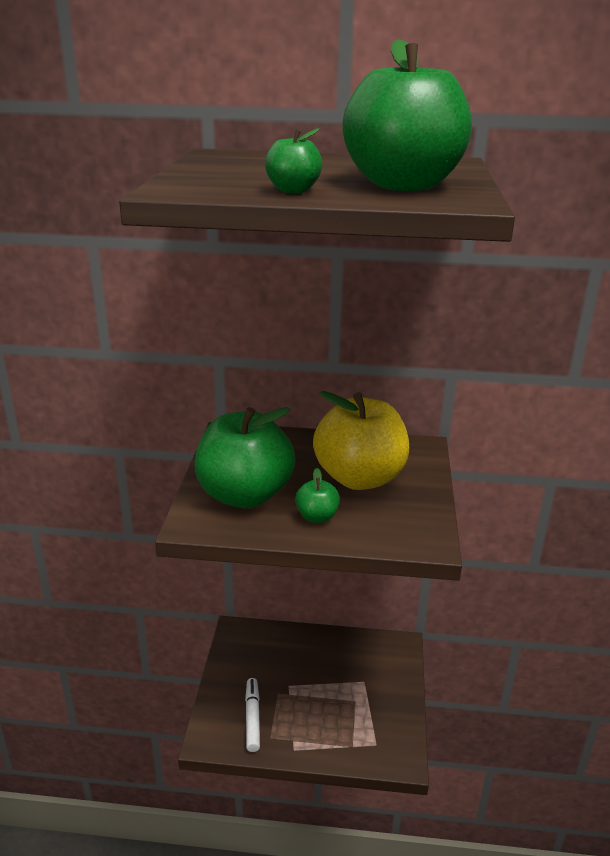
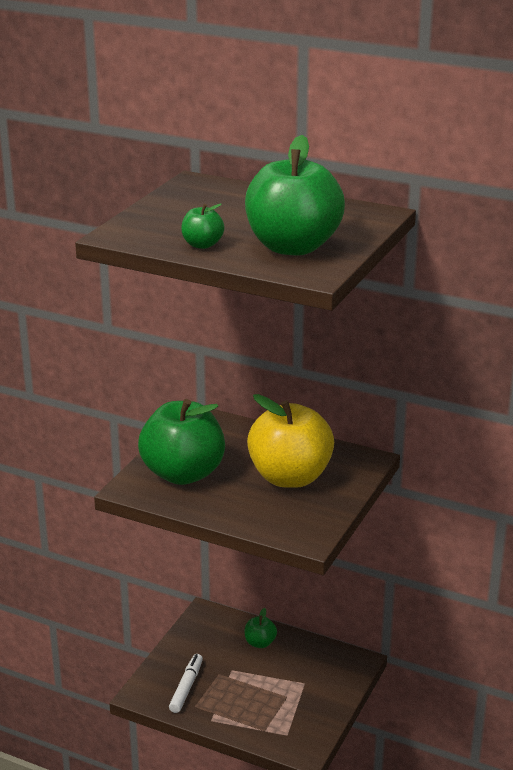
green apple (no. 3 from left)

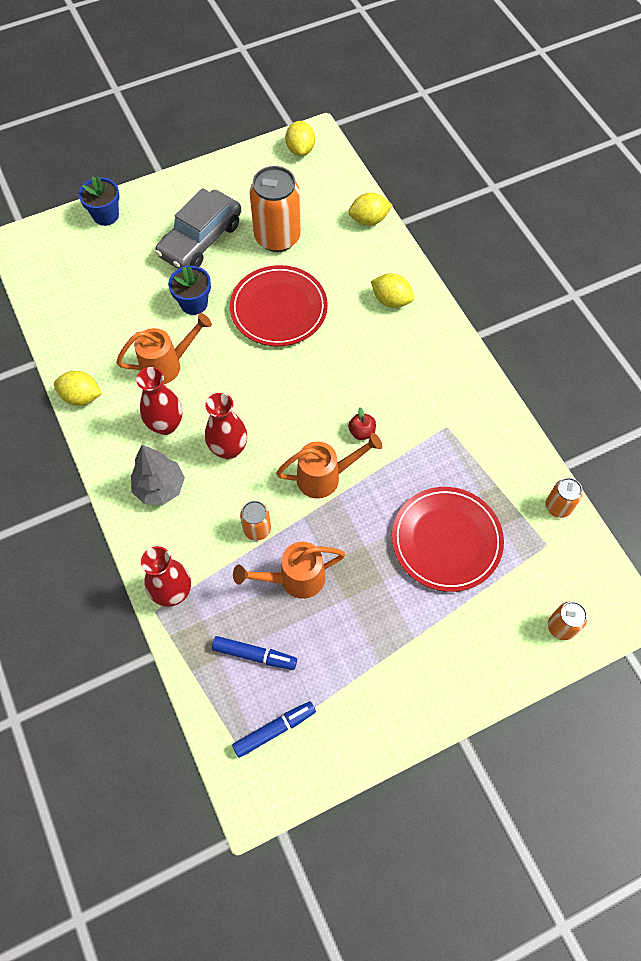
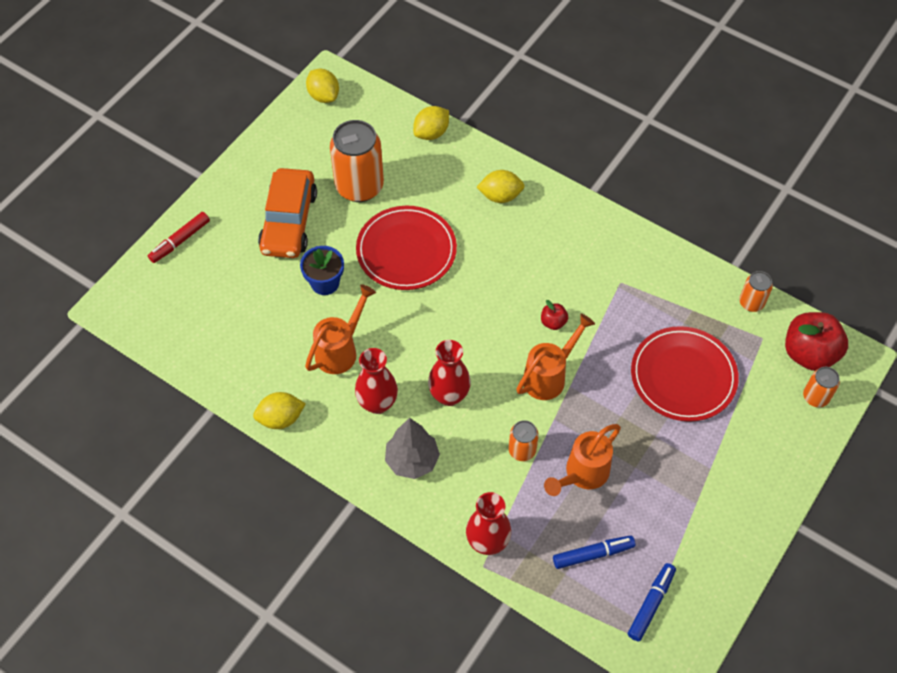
red marker
orange car
red apple (no. 2 from left)

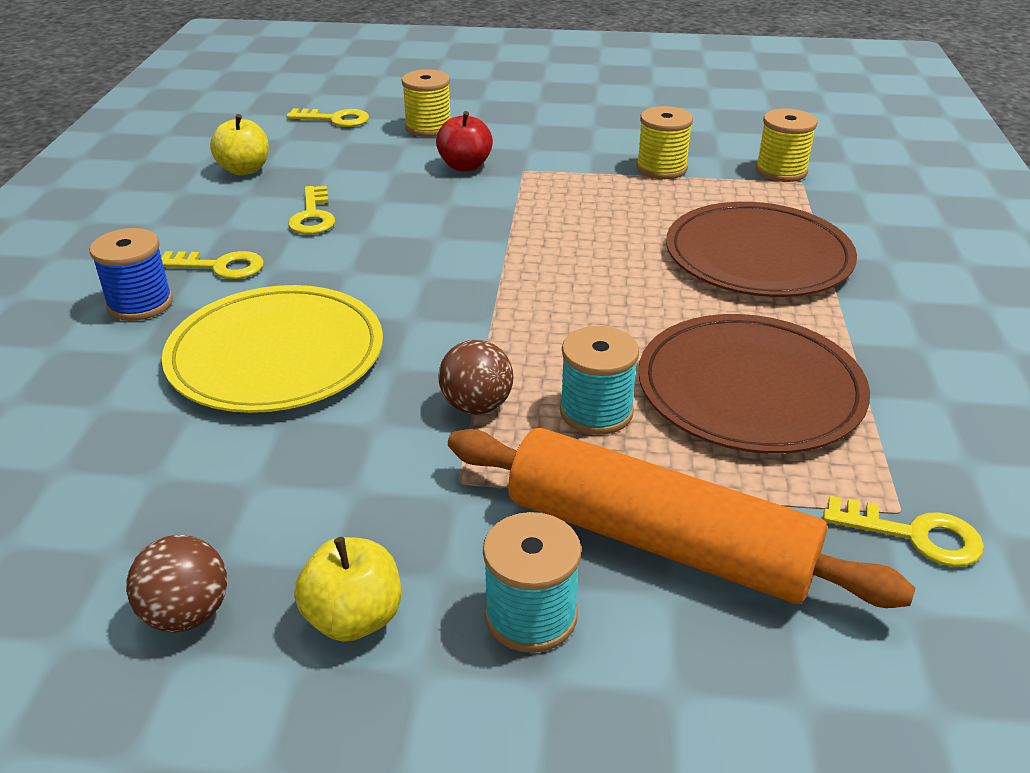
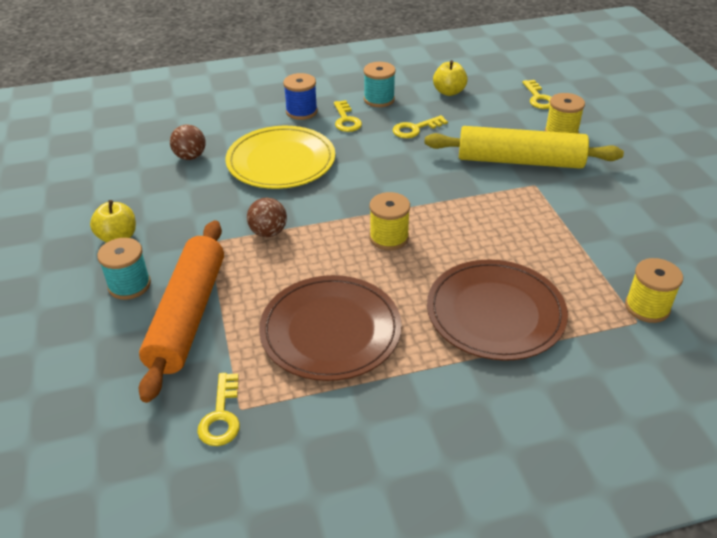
brown ball (no. 1 from left)
turquoise spool (no. 2 from left)
yellow spool (no. 1 from left)
yellow rolling pin

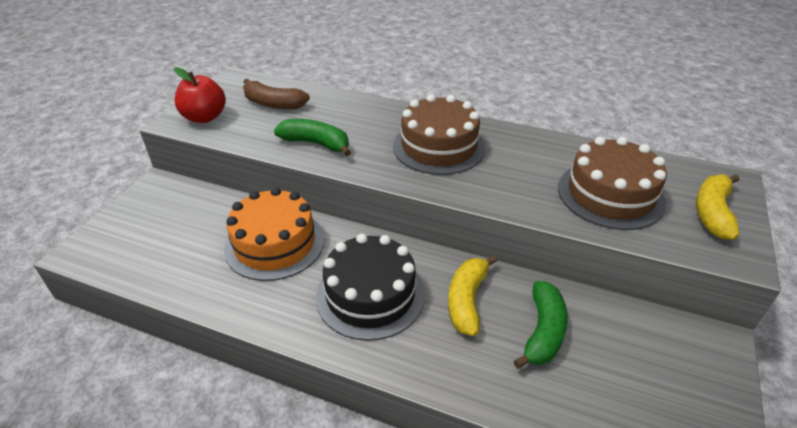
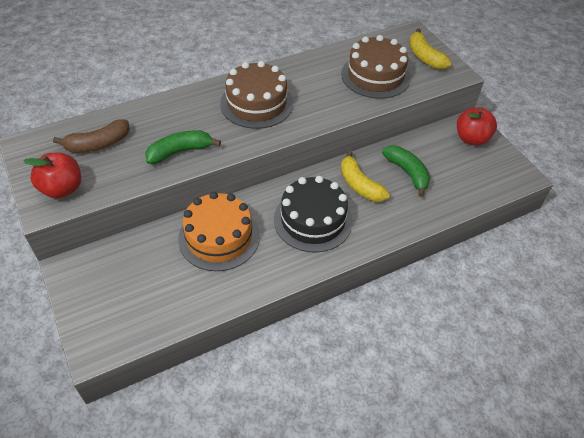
red apple (no. 2 from left)

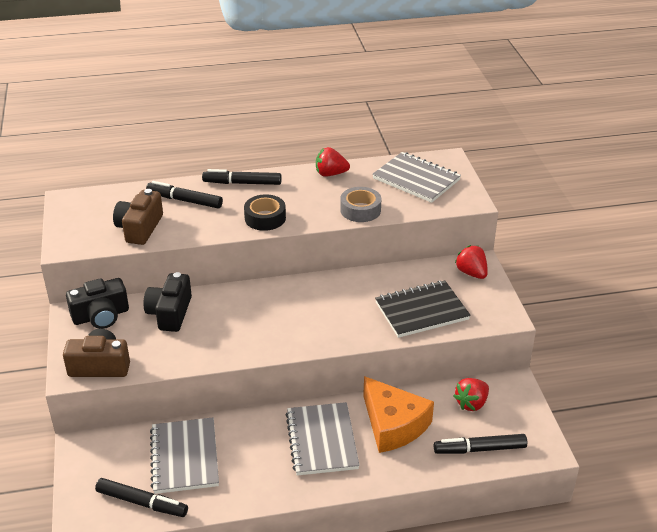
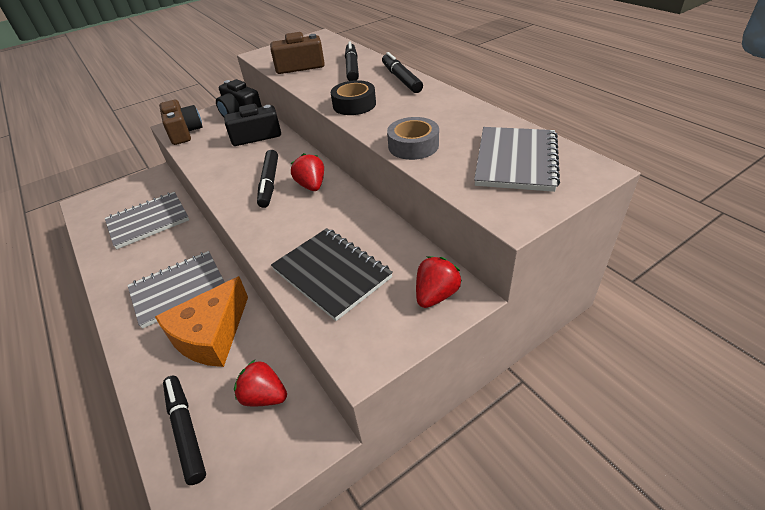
black marker (no. 2 from left)
red strawberry (no. 2 from left)

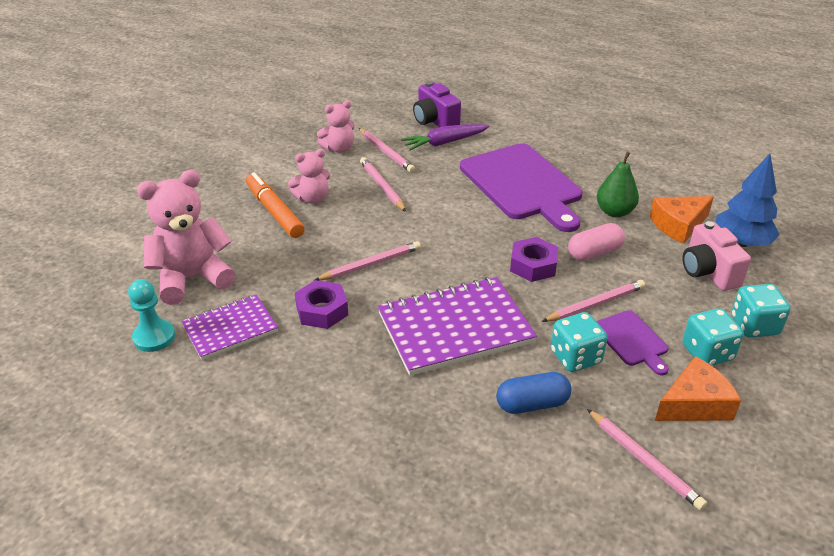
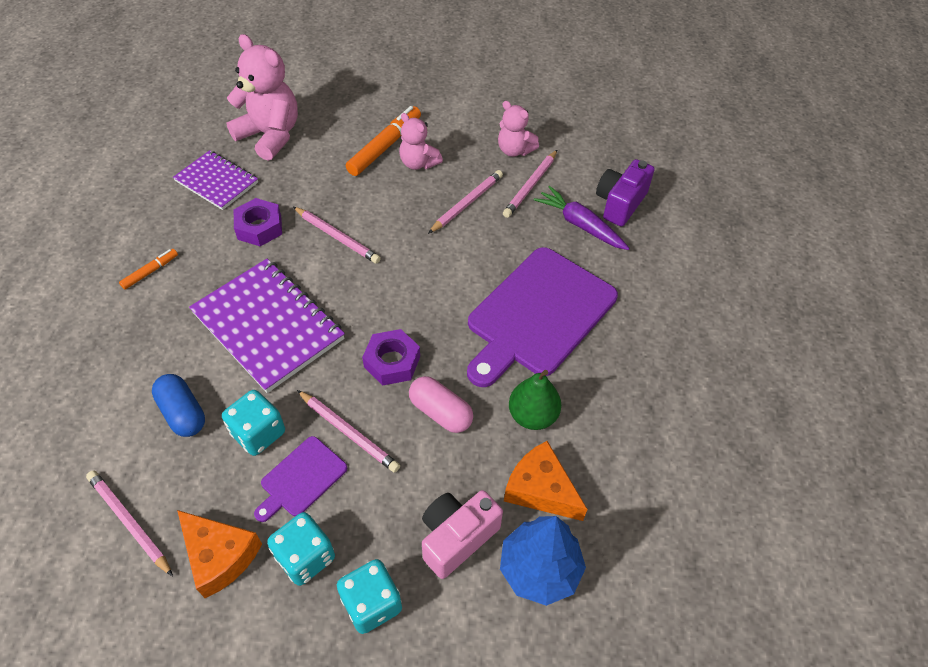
pink pencil (no. 1 from left)
orange marker (no. 1 from left)
turquoise pawn

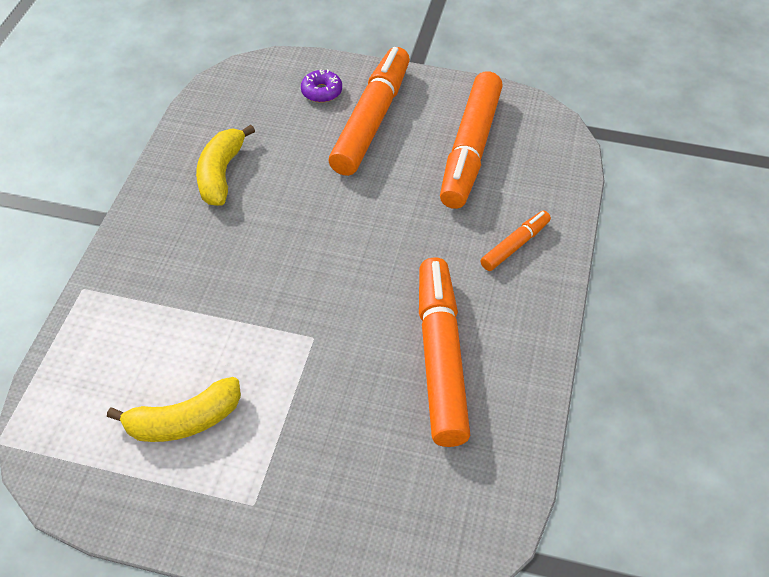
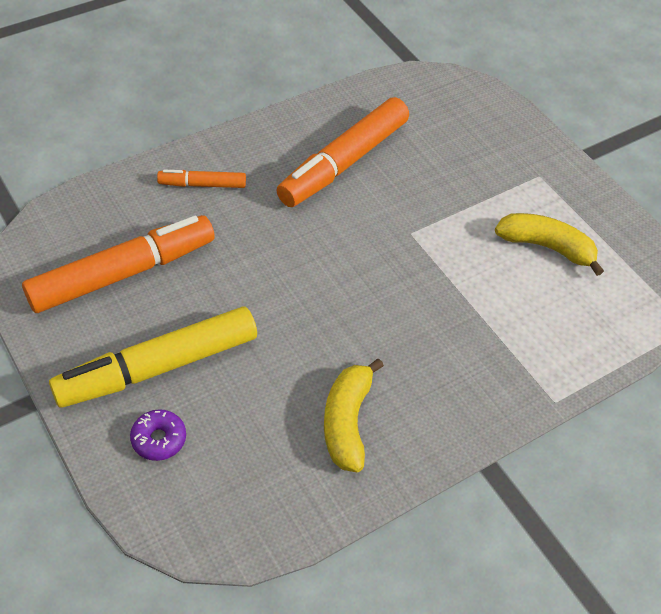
yellow marker
yellow banana (no. 1 from left)

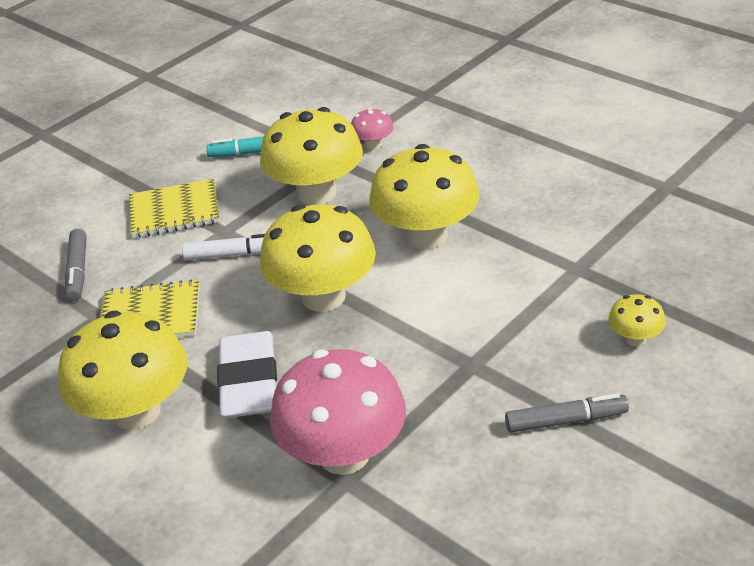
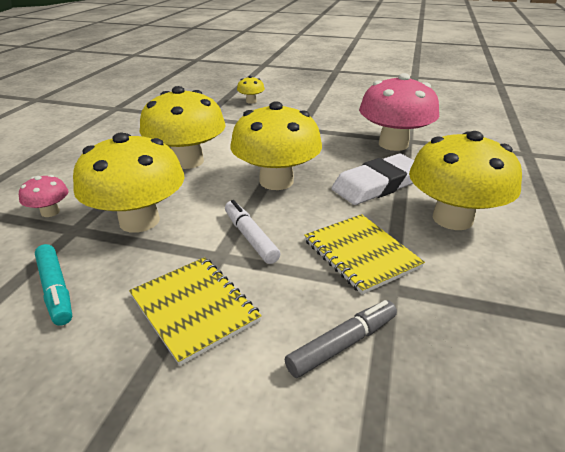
grey marker (no. 2 from left in the first image)

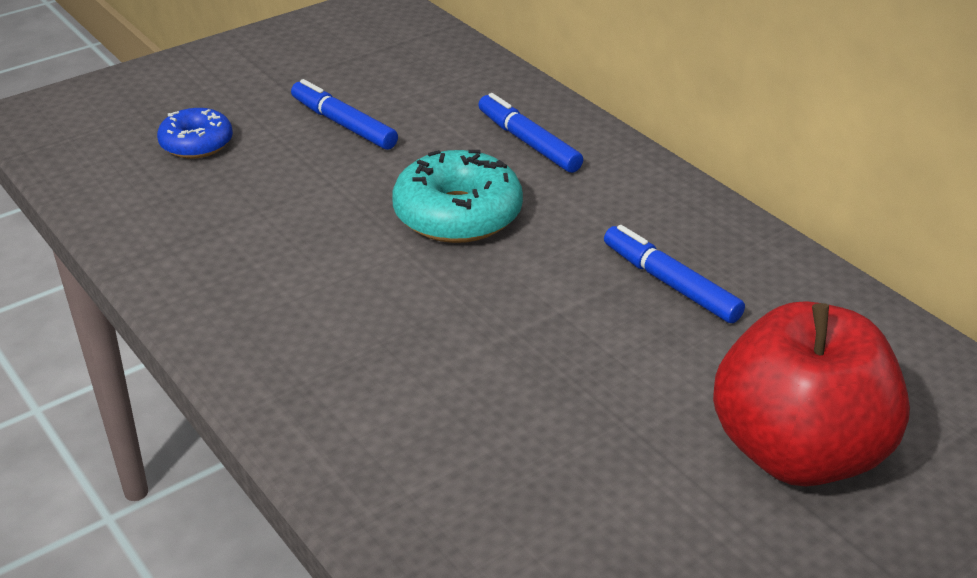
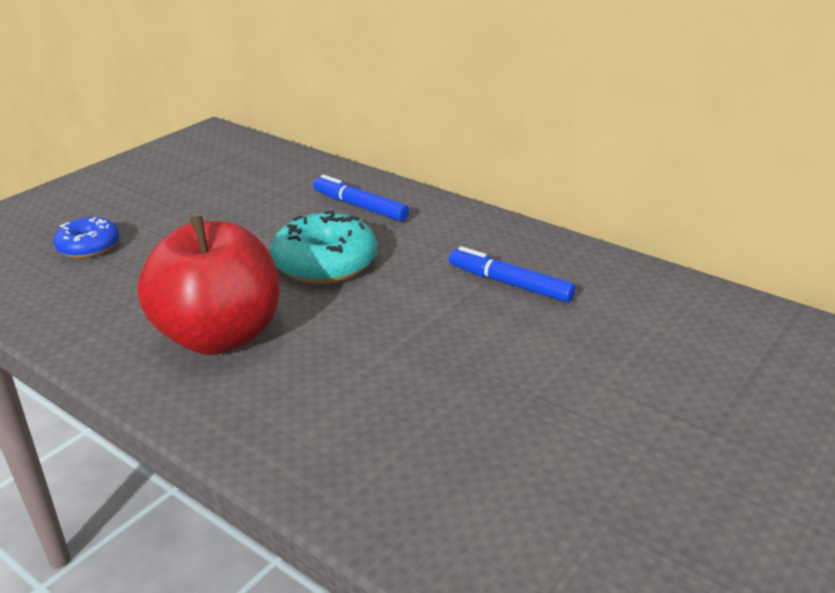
red apple
blue marker (no. 1 from left in the first image)

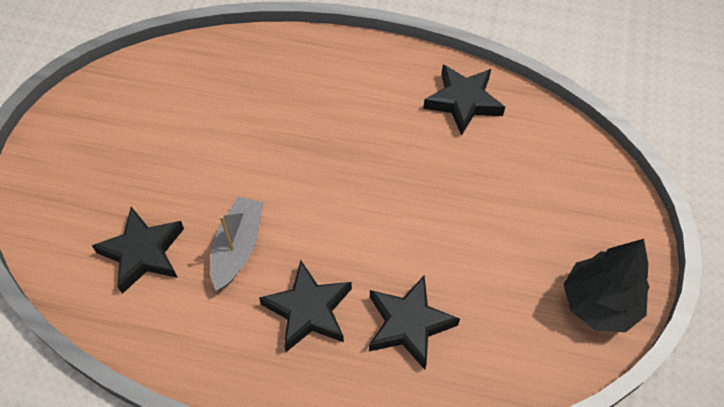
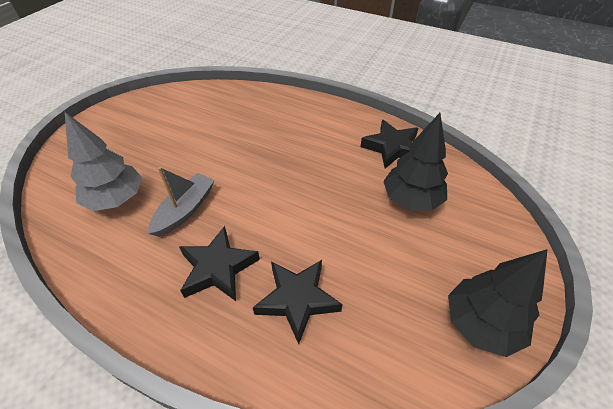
grey tree
black tree (no. 1 from left)

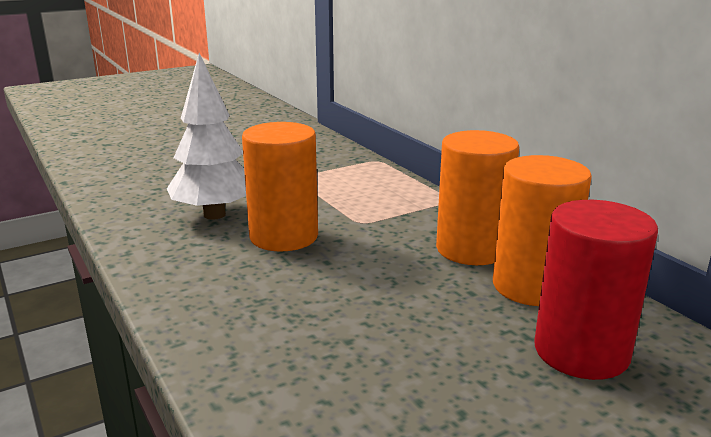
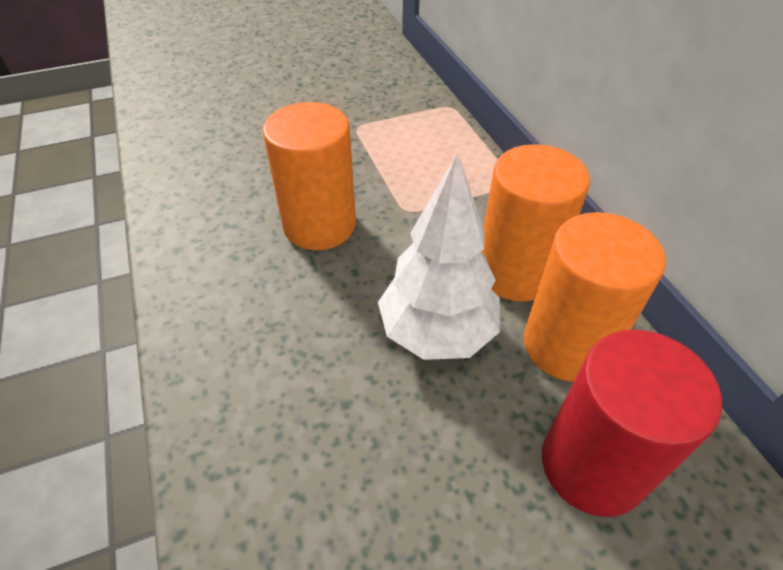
white tree

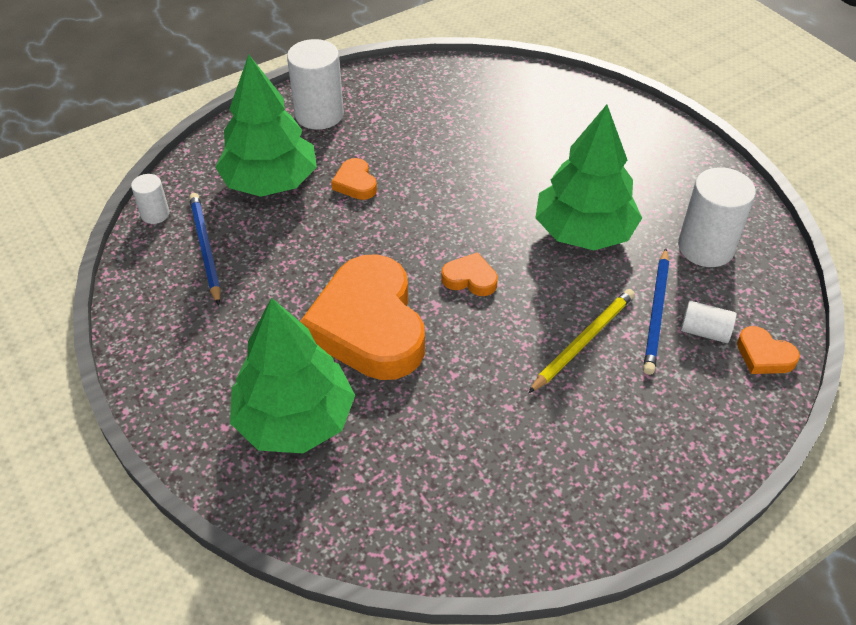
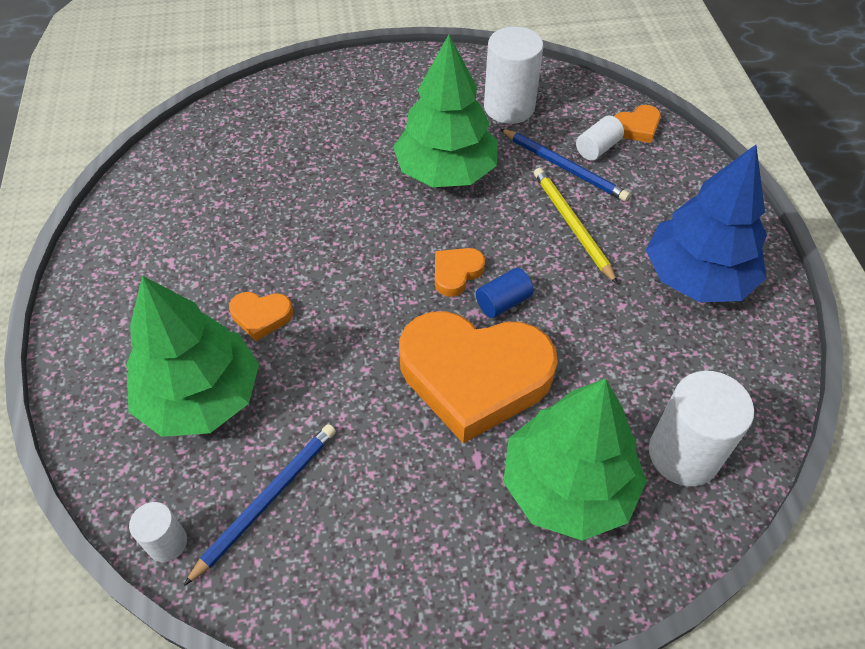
blue pencil (no. 1 from left)
blue cylinder
blue tree
white cylinder (no. 4 from left)

